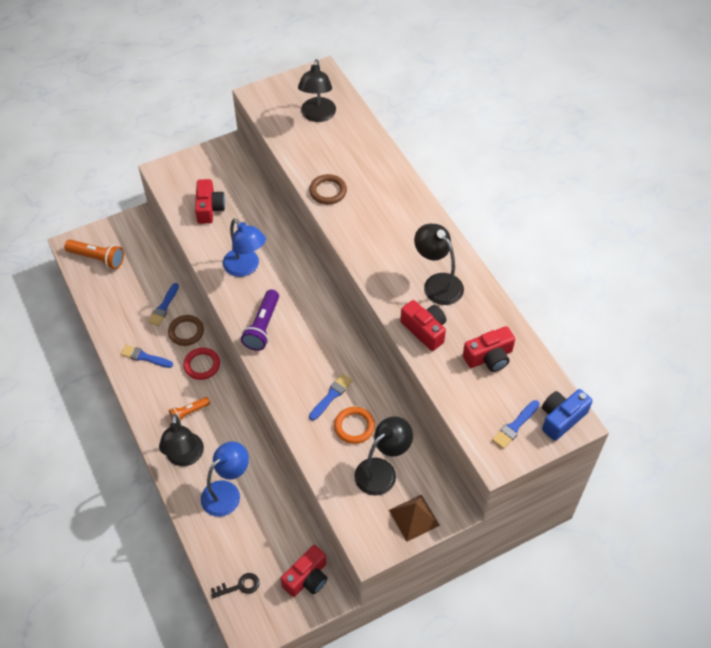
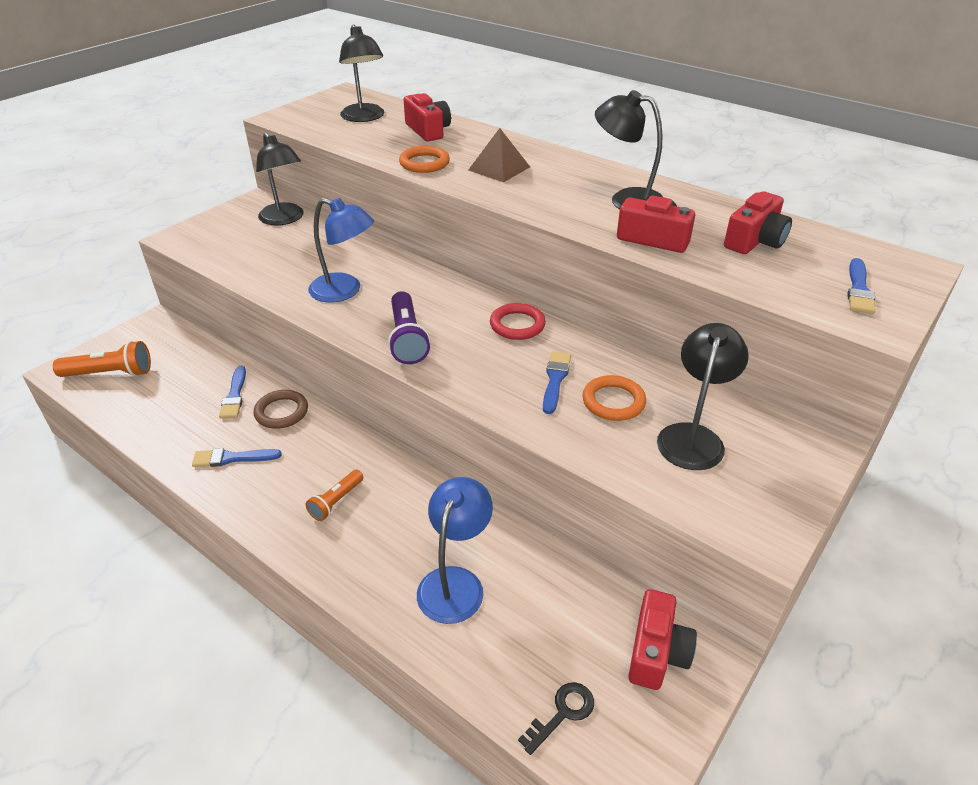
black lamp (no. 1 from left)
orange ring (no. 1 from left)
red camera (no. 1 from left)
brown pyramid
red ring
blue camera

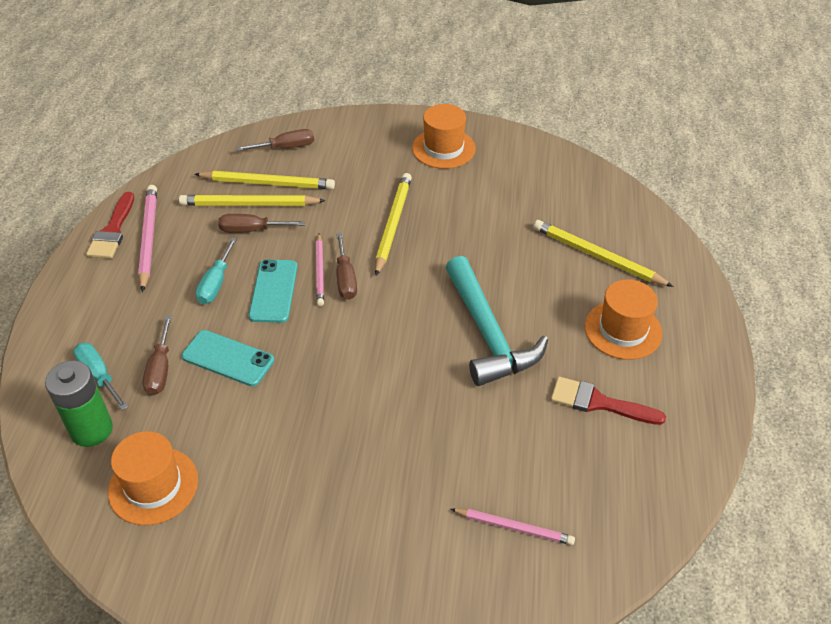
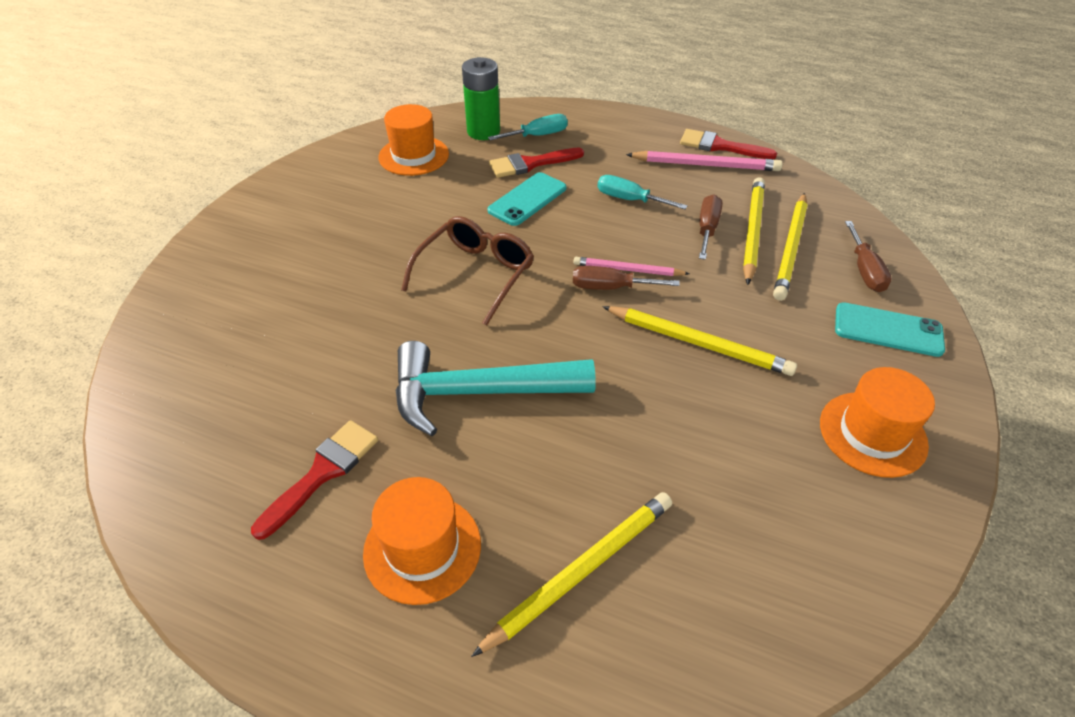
brown glasses
red brush (no. 2 from left)
turquoise phone (no. 2 from left)
pink pencil (no. 3 from left in the first image)

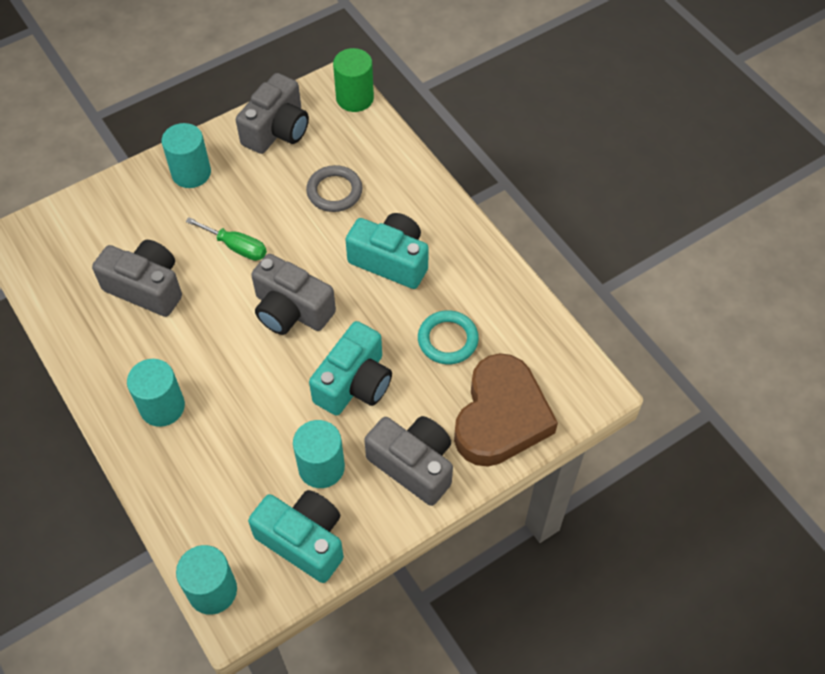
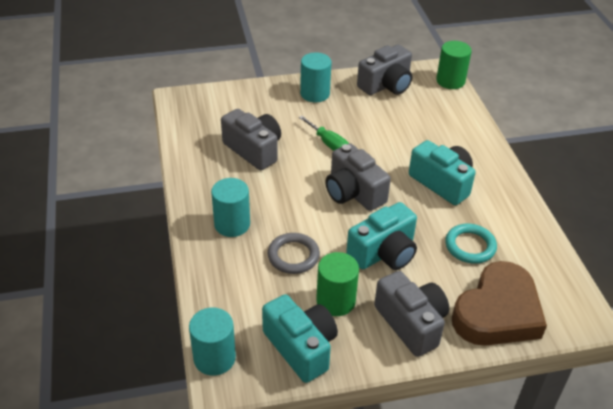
grey ring
green cylinder (no. 1 from left)

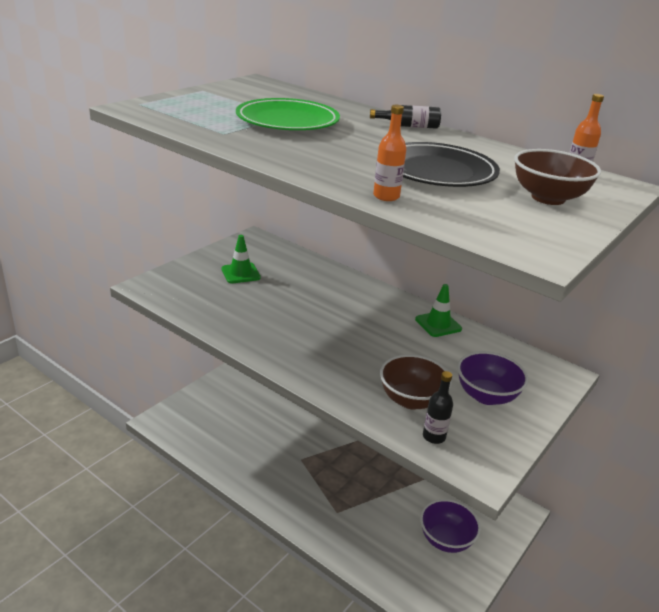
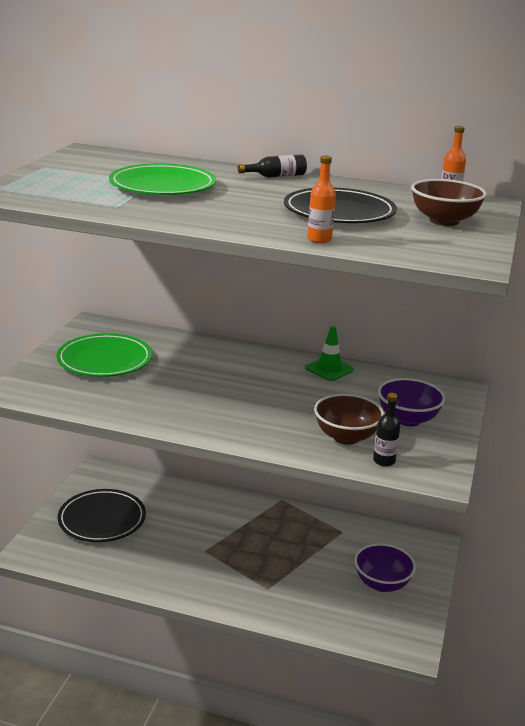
green plate (no. 1 from left)
black plate (no. 1 from left)

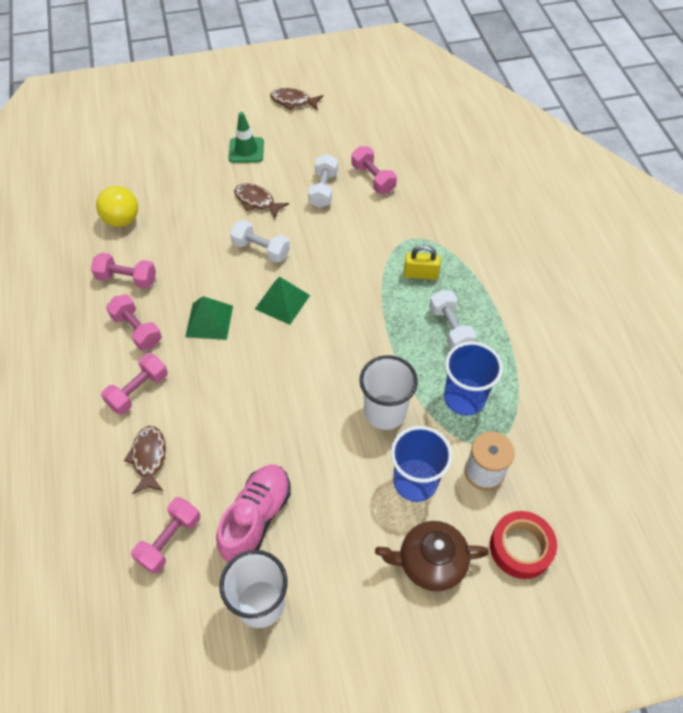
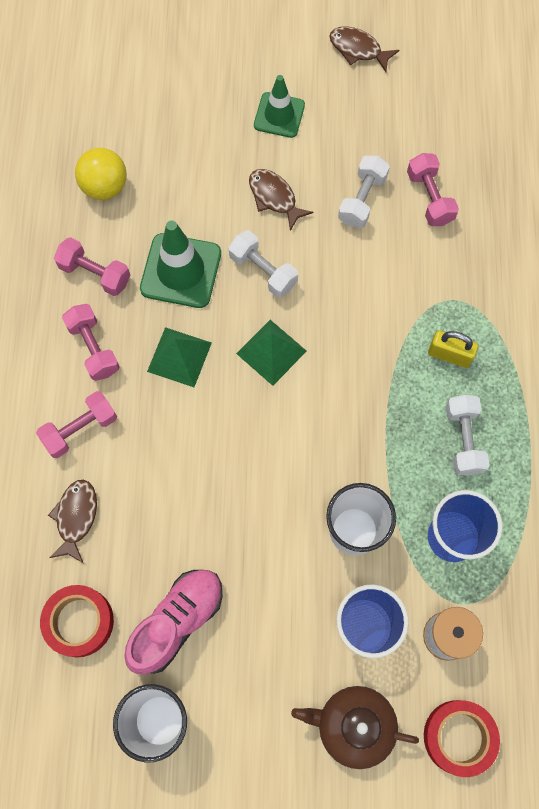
red tape (no. 1 from left)
green traffic cone (no. 1 from left)

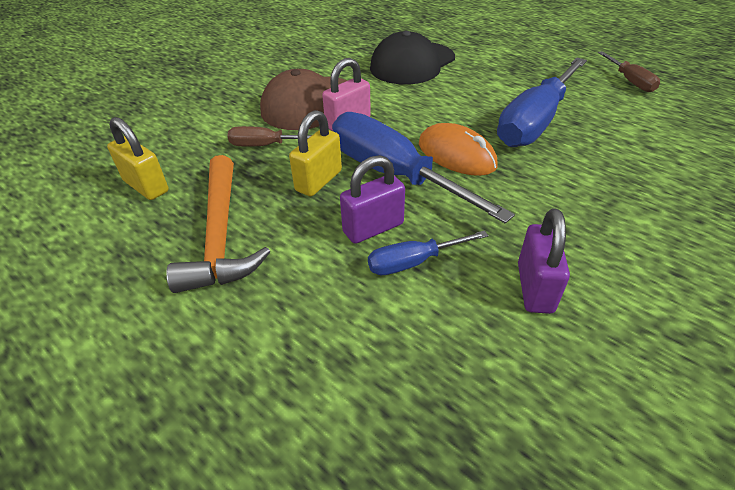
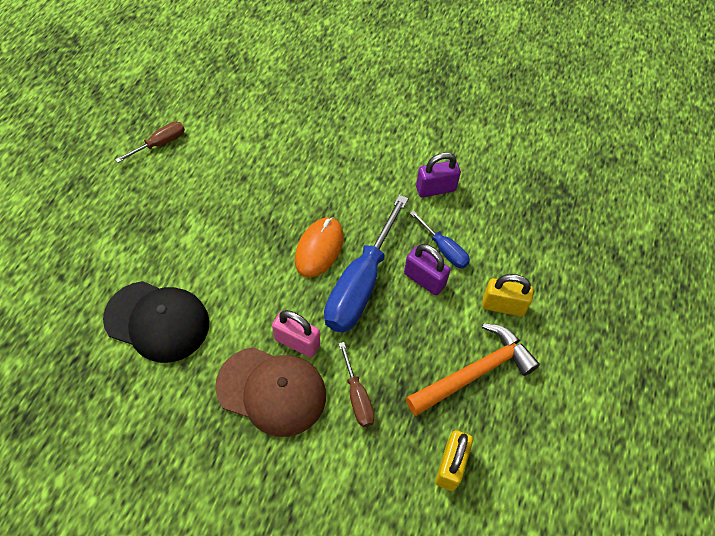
yellow padlock (no. 2 from left)
blue screwdriver (no. 3 from left in the first image)

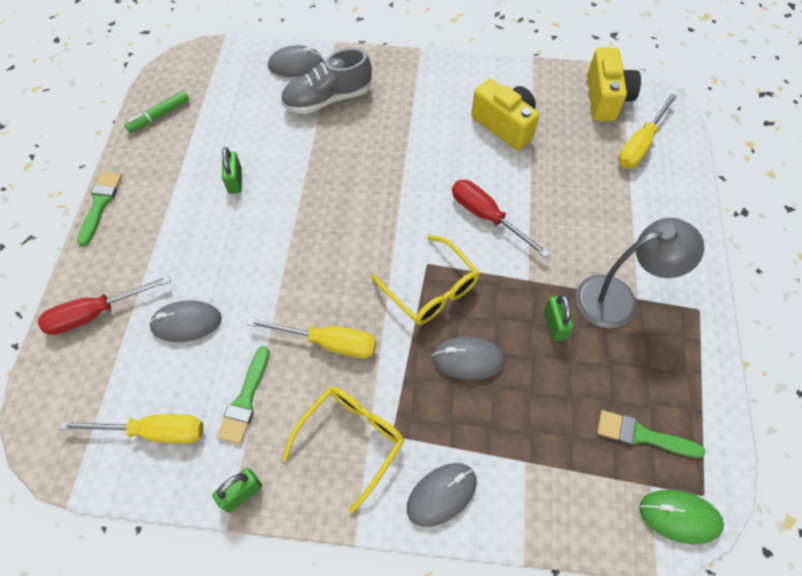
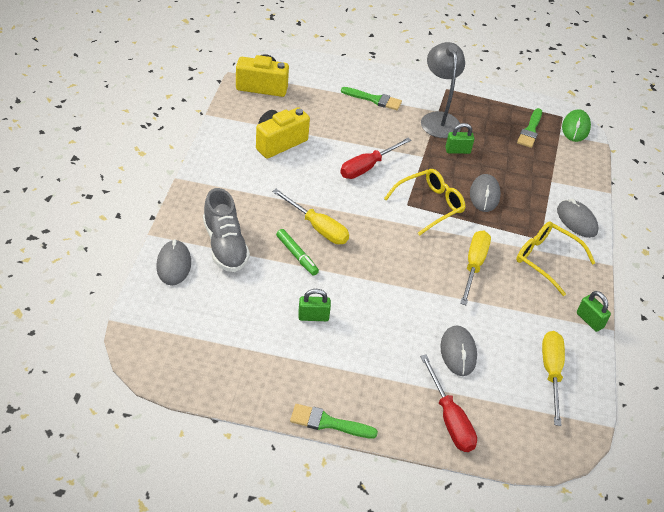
yellow screwdriver (no. 1 from left)
green marker
green brush (no. 2 from left)

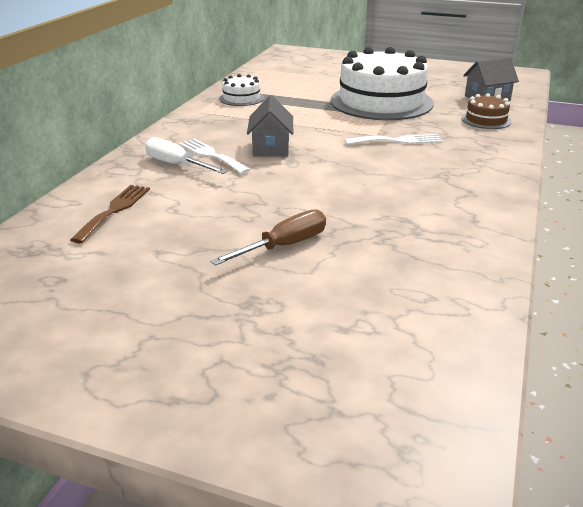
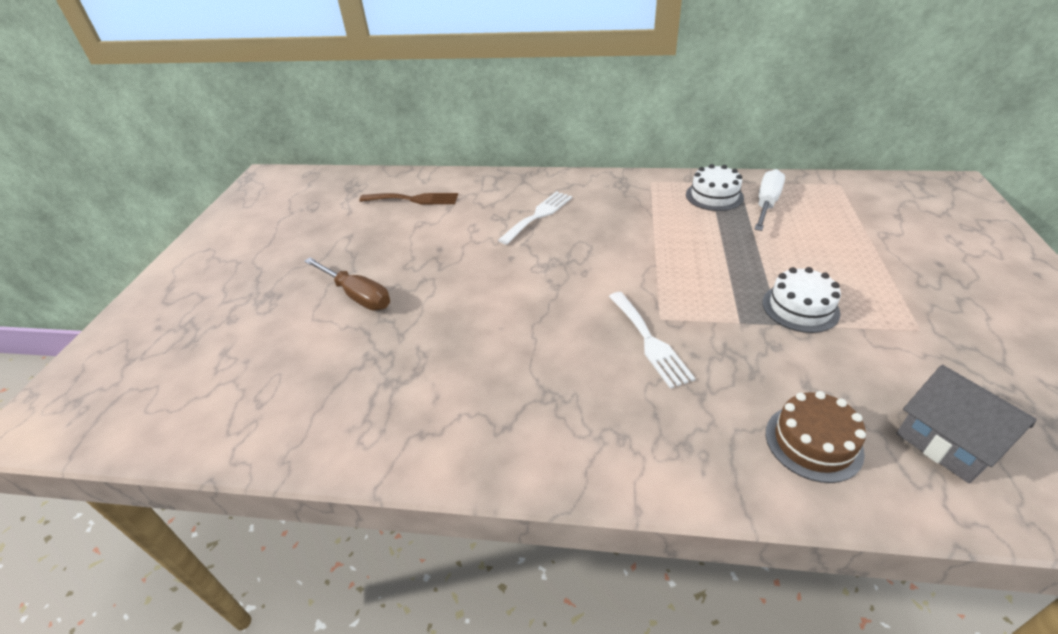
white screwdriver
white cake (no. 2 from left)
grey house (no. 1 from left in the first image)

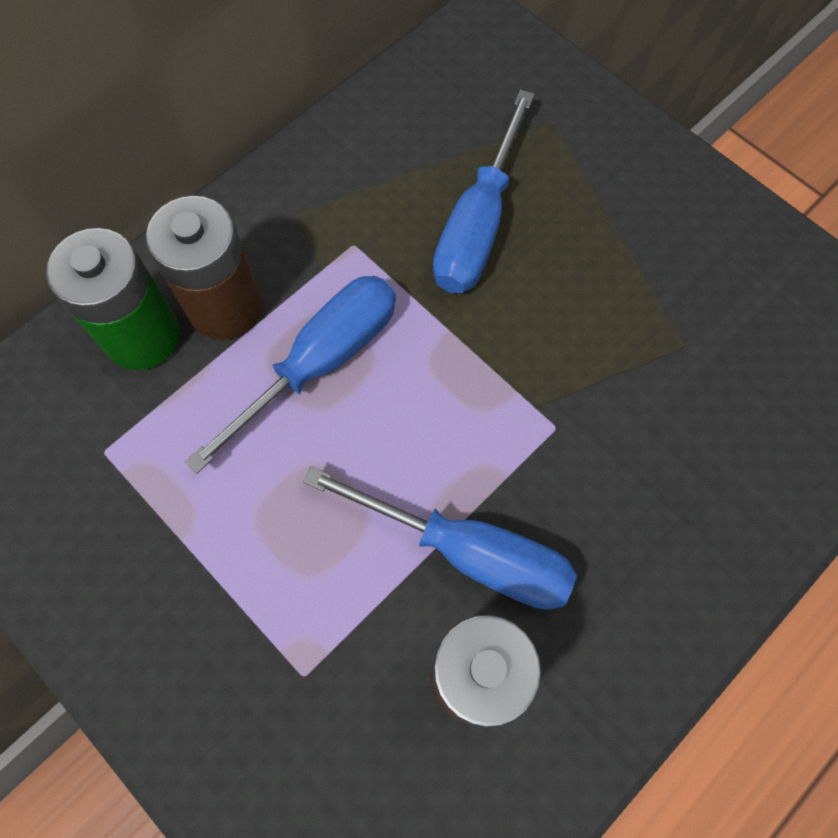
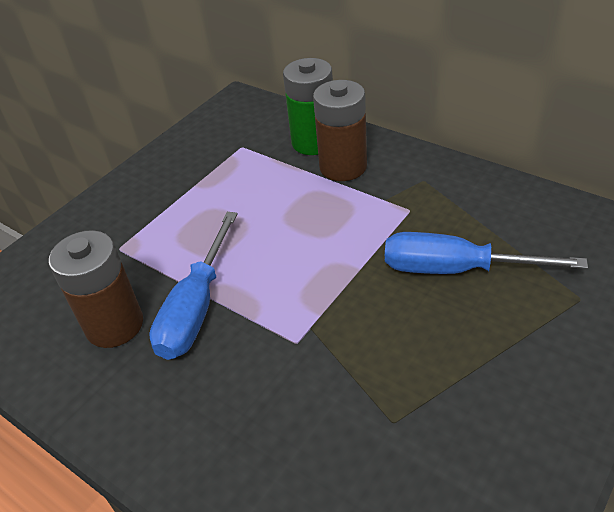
blue screwdriver (no. 1 from left in the first image)

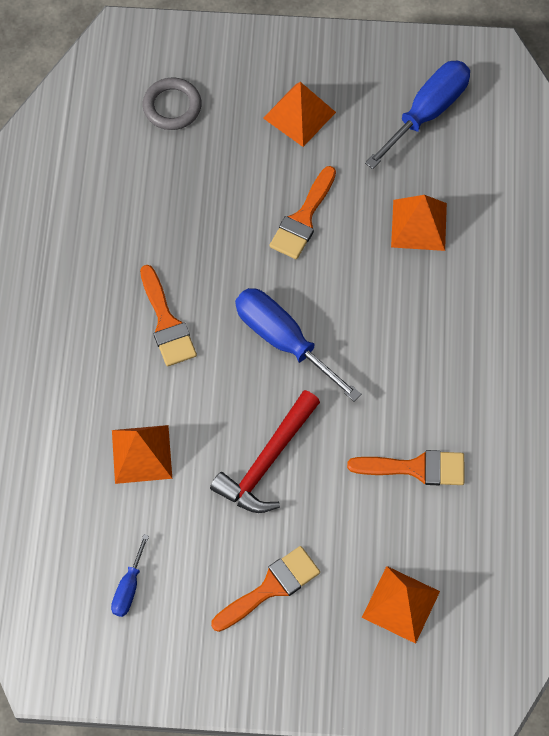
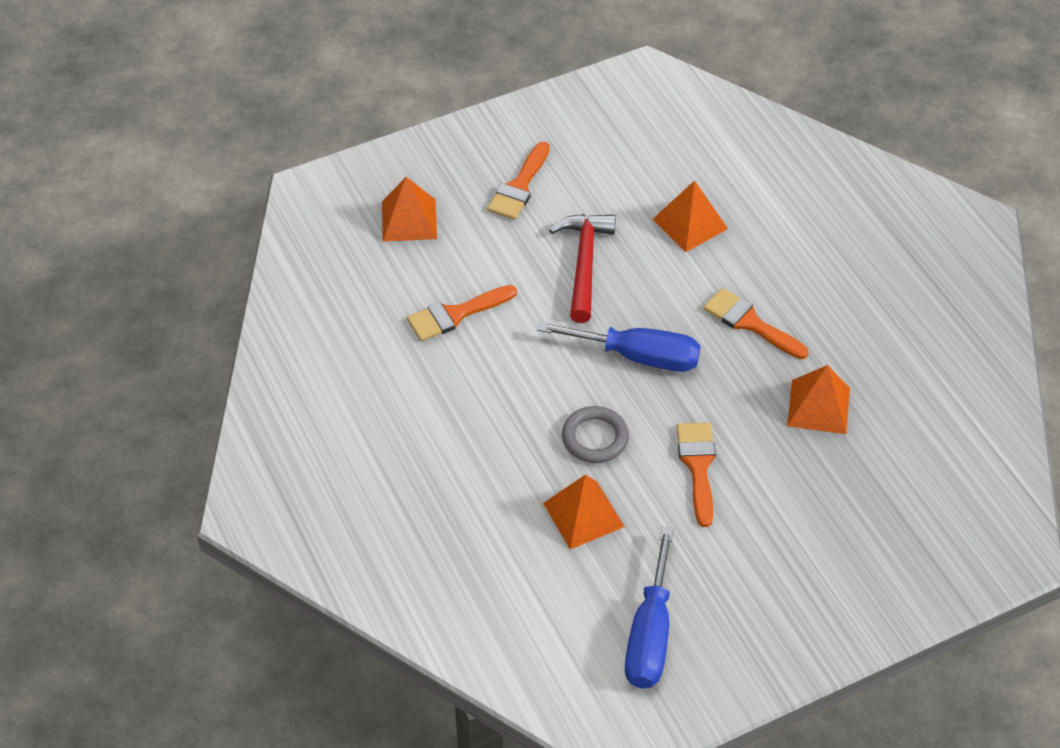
grey ring
orange pyramid (no. 4 from left)
blue screwdriver (no. 1 from left in the first image)

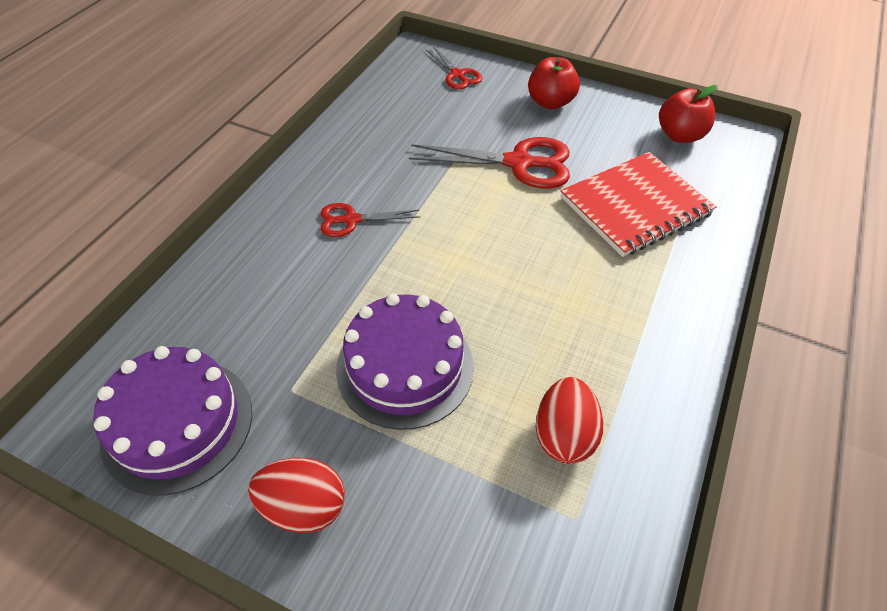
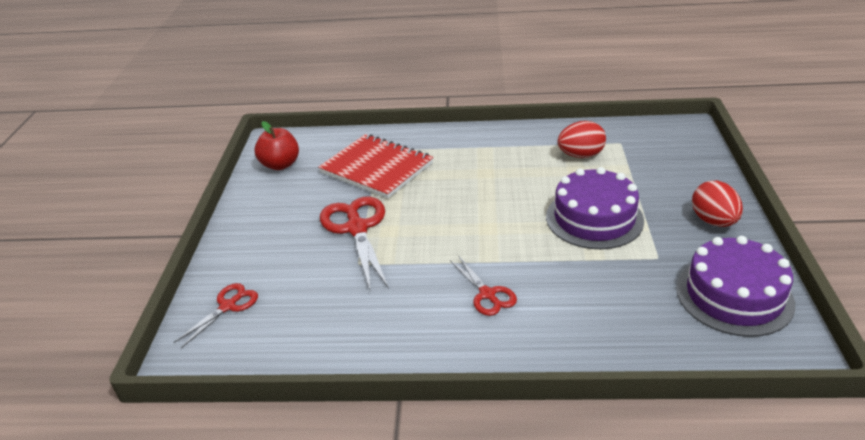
red apple (no. 1 from left in the first image)

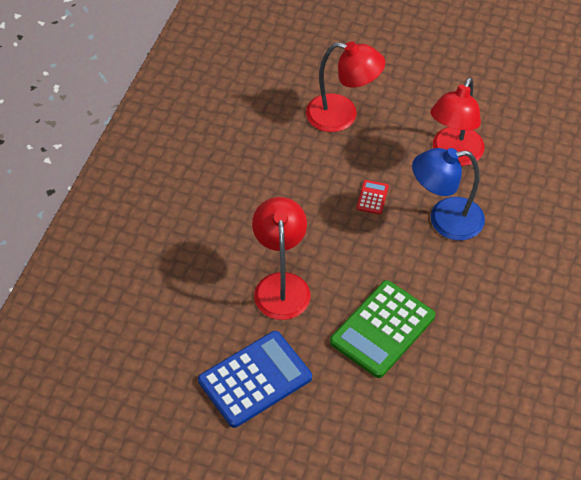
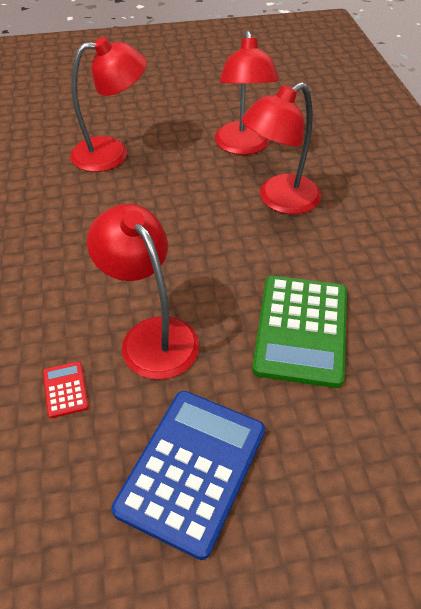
red calculator
red lamp (no. 4 from left)

